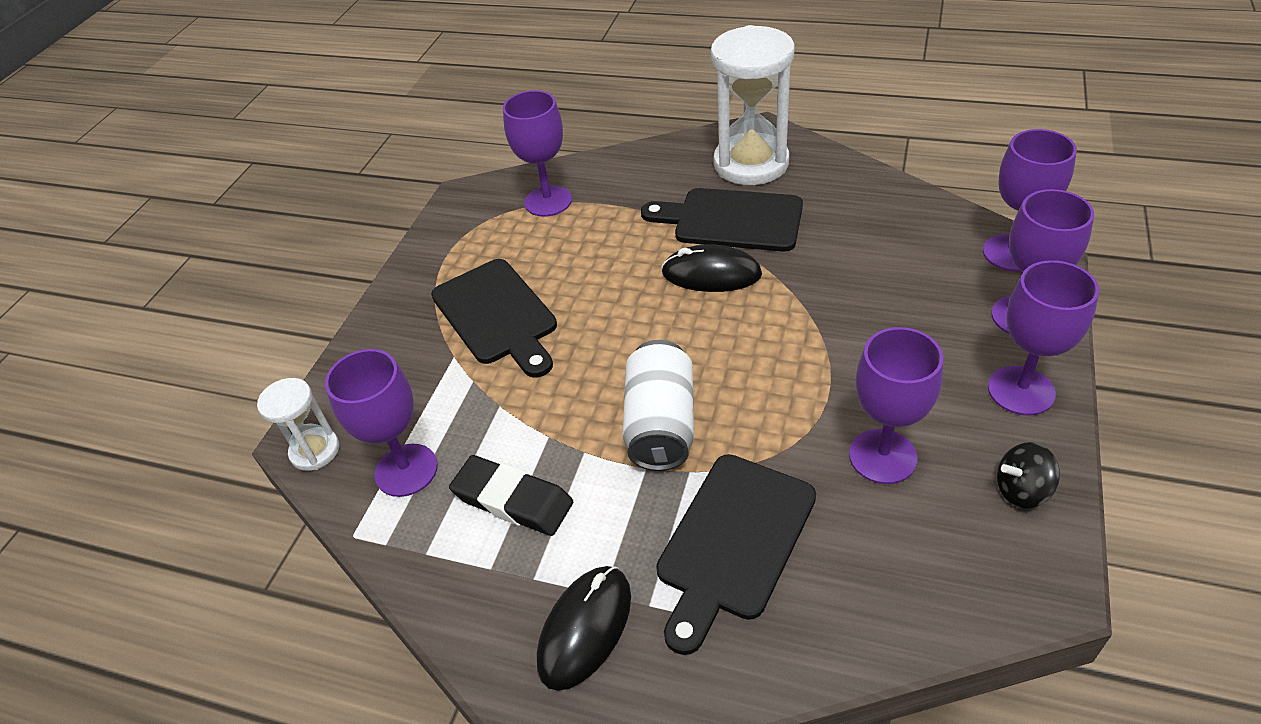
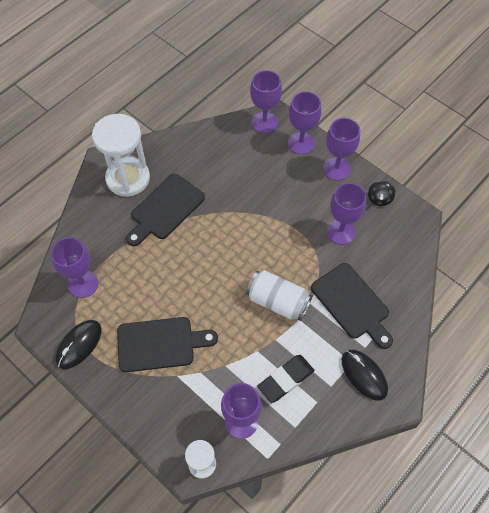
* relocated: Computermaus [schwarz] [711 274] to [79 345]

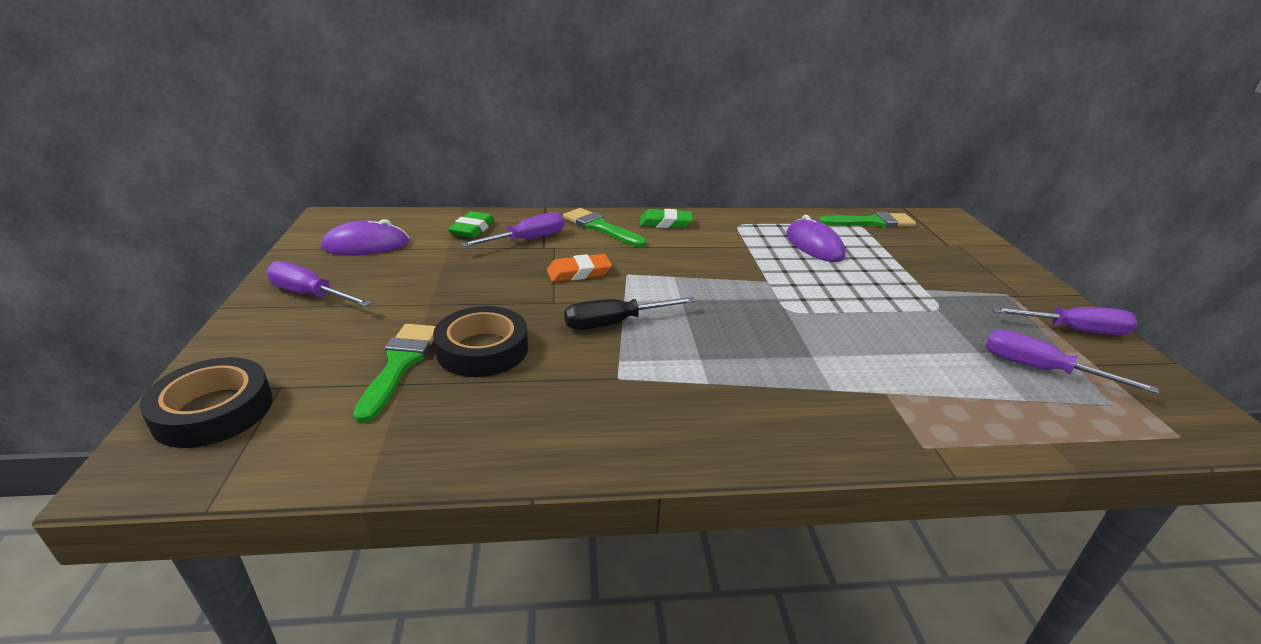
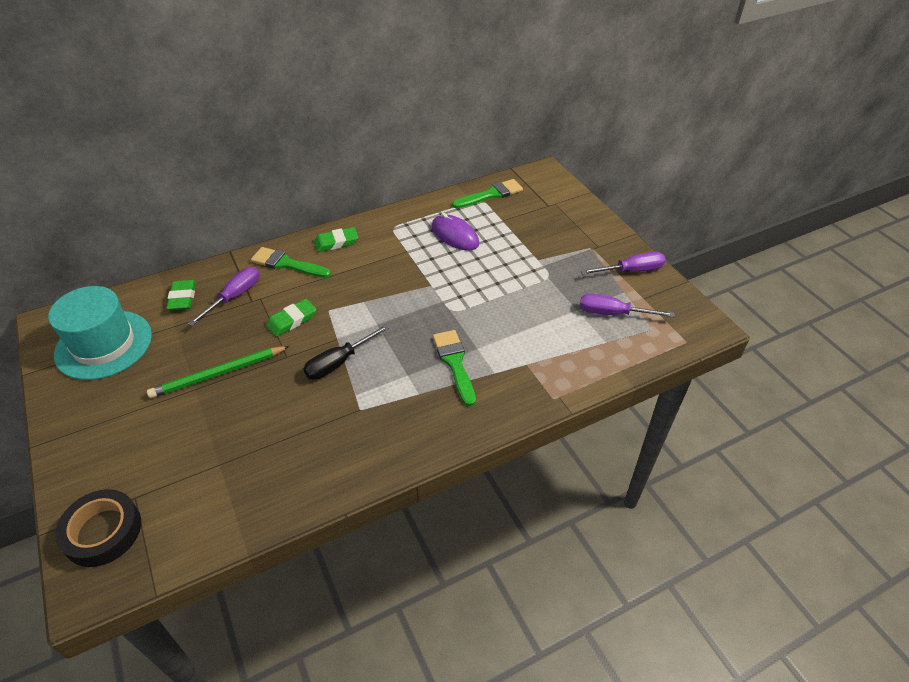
* exchanged: Computermaus [lila] [366 245] to Hut [türkis] [104 344]
* appeared: Bleistift [grün] [218 374]
* colour: Radiergummi [orange] [579 273] to Radiergummi [grün] [292 320]
* relocated: Pinsel [grün] [400 364] to [454 363]
* missing: Schraubenzieher [lila] [310 295]
* missing: Klebeband [schwarz] [482 349]

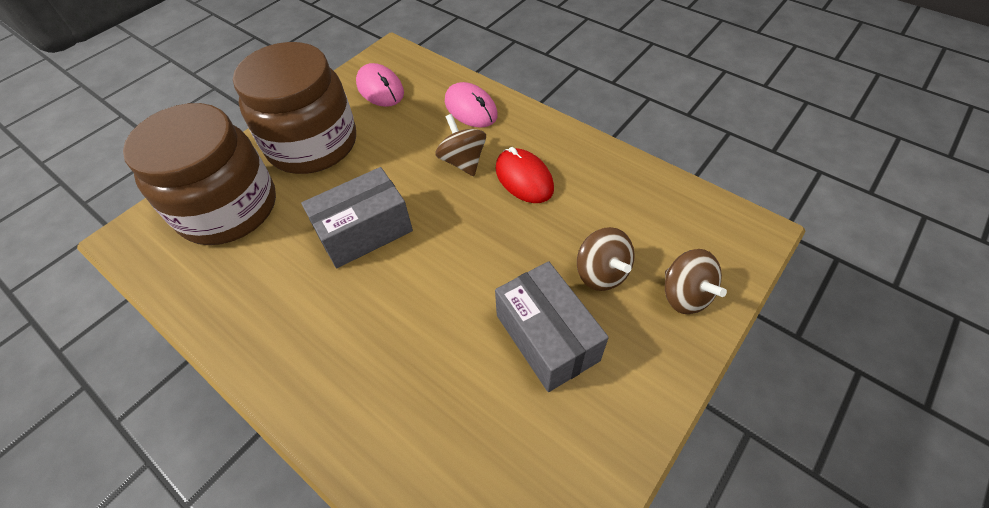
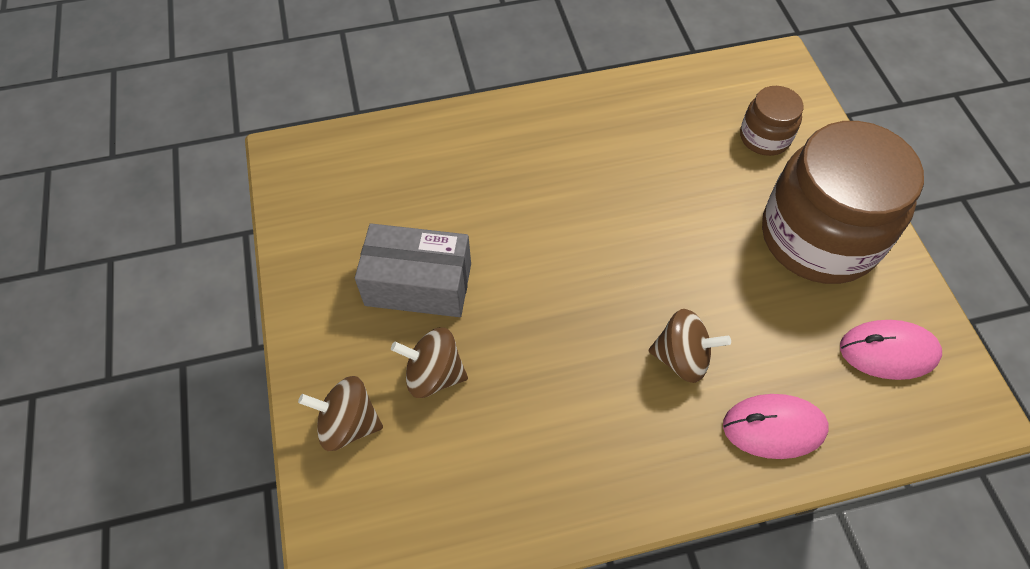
* size: Einmachglas [braun] [228 208] = [764 137] x0.47
* missing: Schachtel [grau] [364 231]
* missing: Computermaus [rot] [524 178]

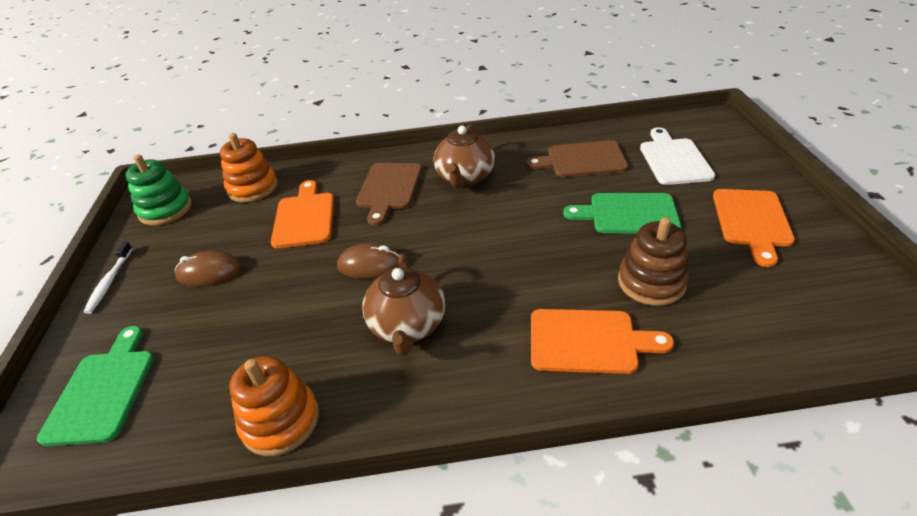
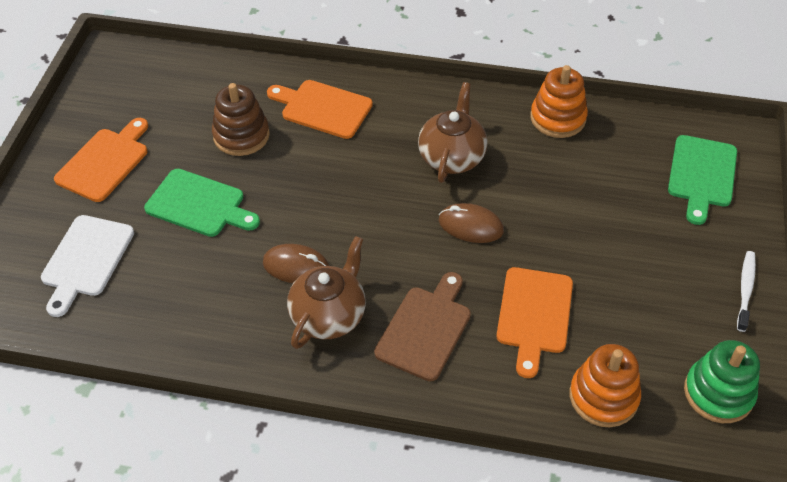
* relocated: Computermaus [braun] [209 272] to [296 266]
* missing: Schneidebrett [braun] [582 160]

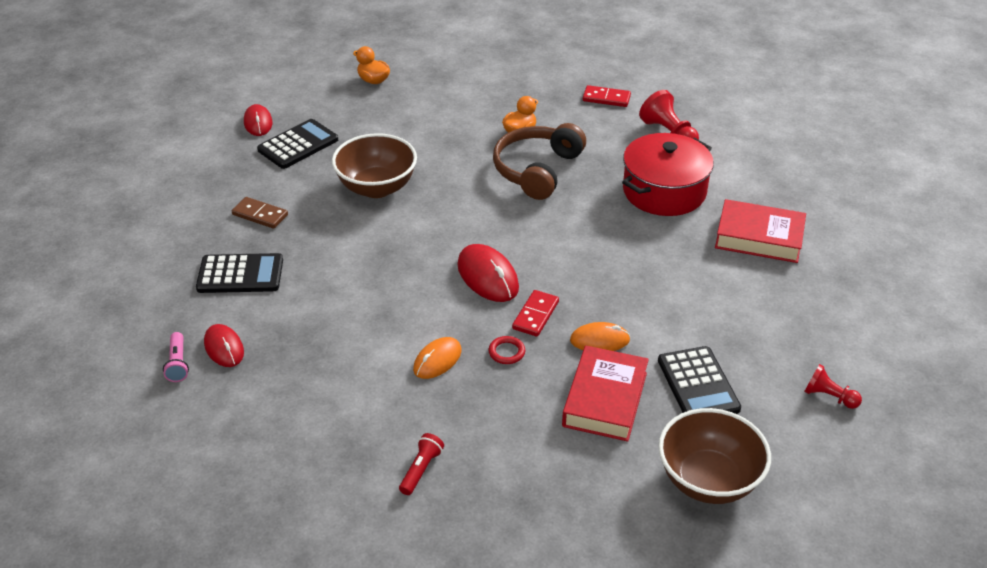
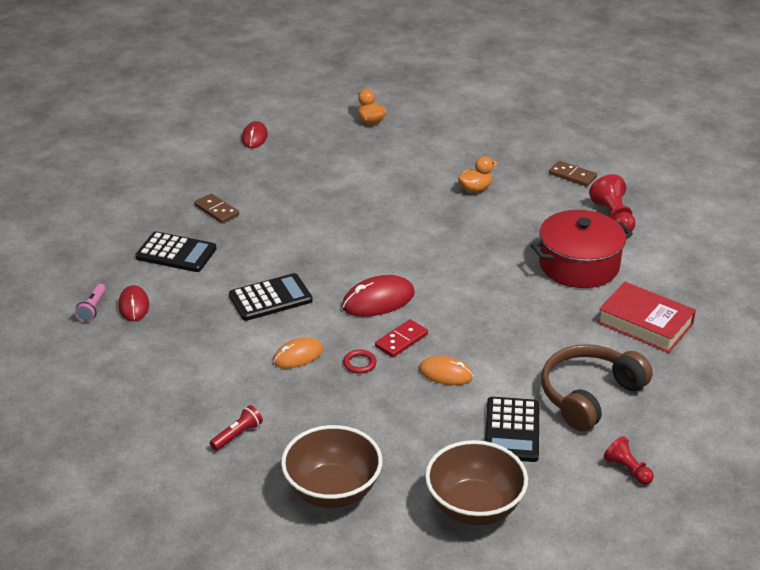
* relocated: Taschenrechner [schwarz] [298 145] to [270 298]
* relocated: Schüssel [braun] [377 187] to [332 491]
* spun: Computermaus [rot] [488 276] = [378 300] 75 degrees clockwise
* relocated: Kopfhörer [braun] [537 170] to [589 395]
* colour: Dominostein [rot] [606 98] to Dominostein [braun] [572 176]
* missing: Buch [rot] [605 399]

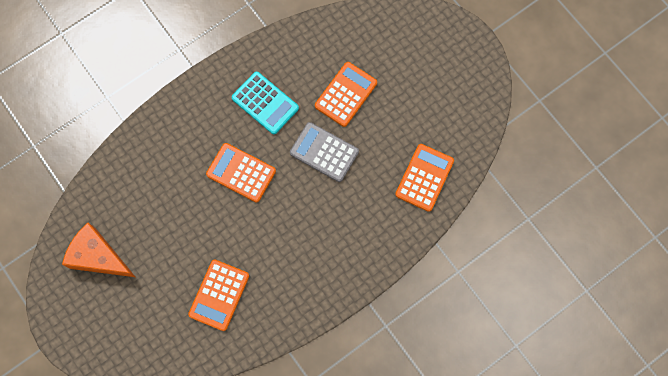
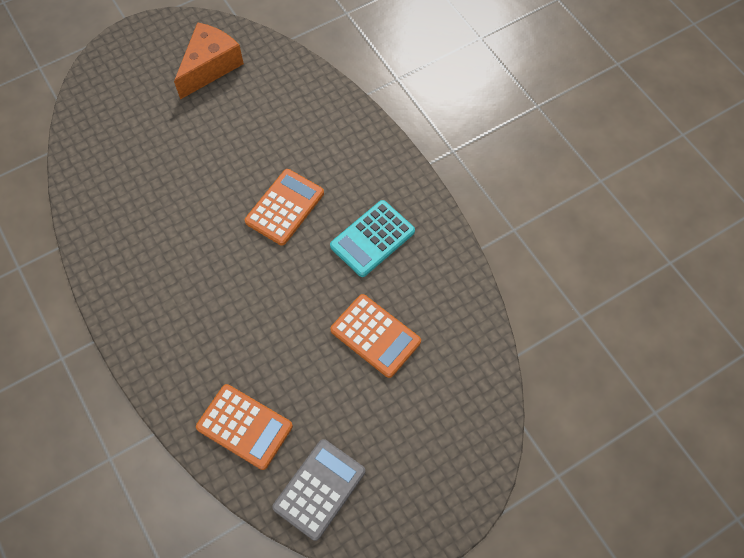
* relocated: Taschenrechner [grau] [324 152] to [319 489]
* missing: Taschenrechner [orange] [219 295]

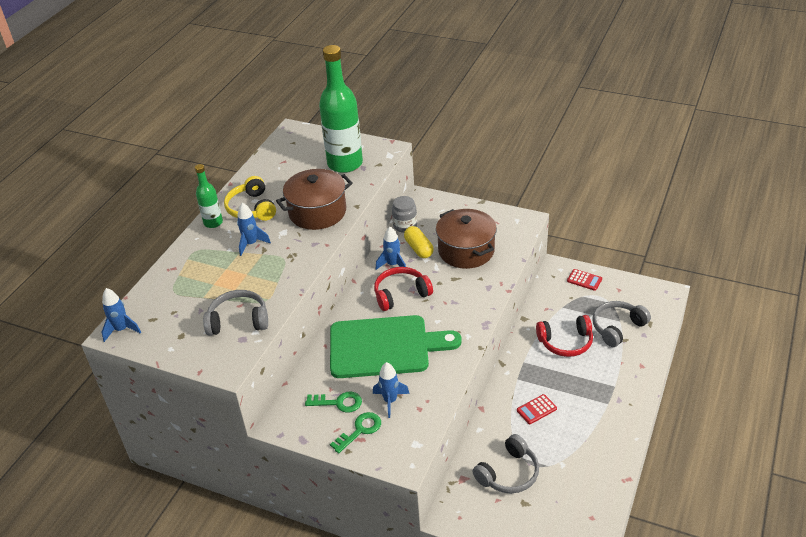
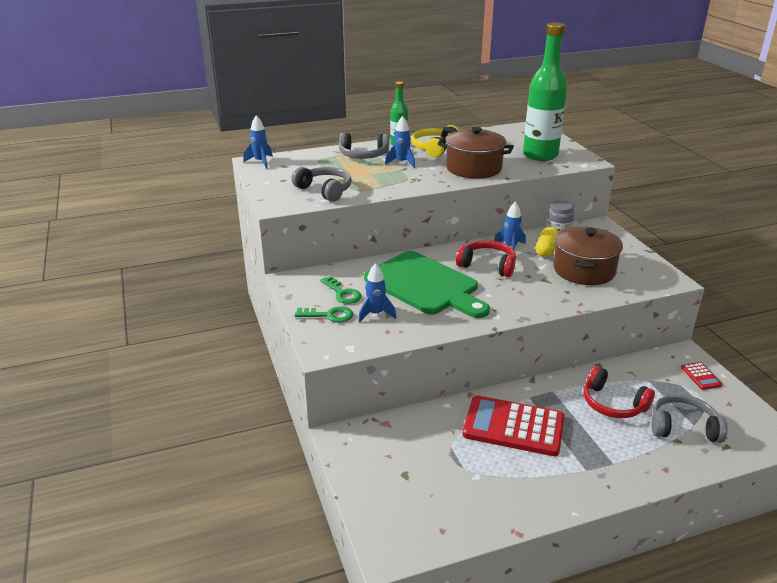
* relocated: Kopfhörer [grau] [508 473] to [363 155]
* size: Taschenrechner [rot] [536 409] = [513 427] x2.31

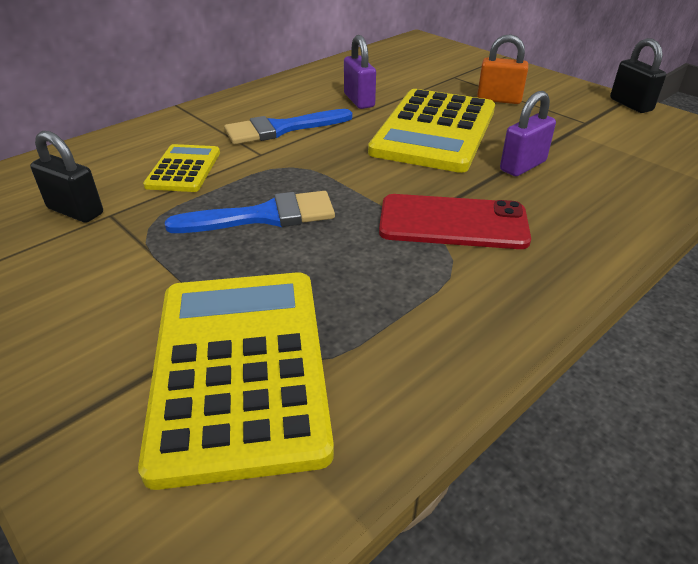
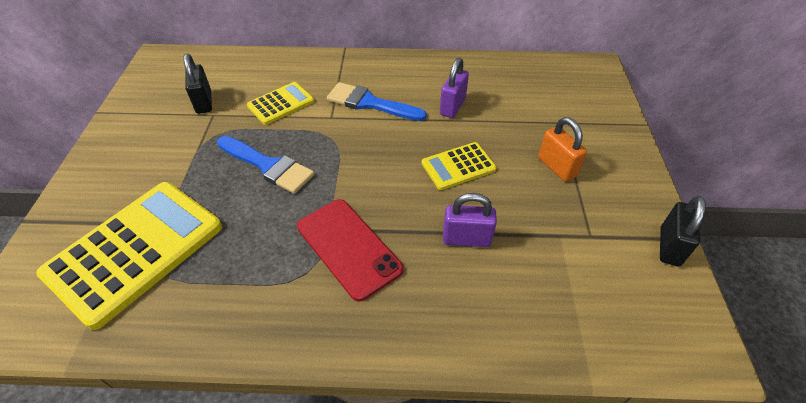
* size: Taschenrechner [gelb] [434 131] = [458 166] x0.51

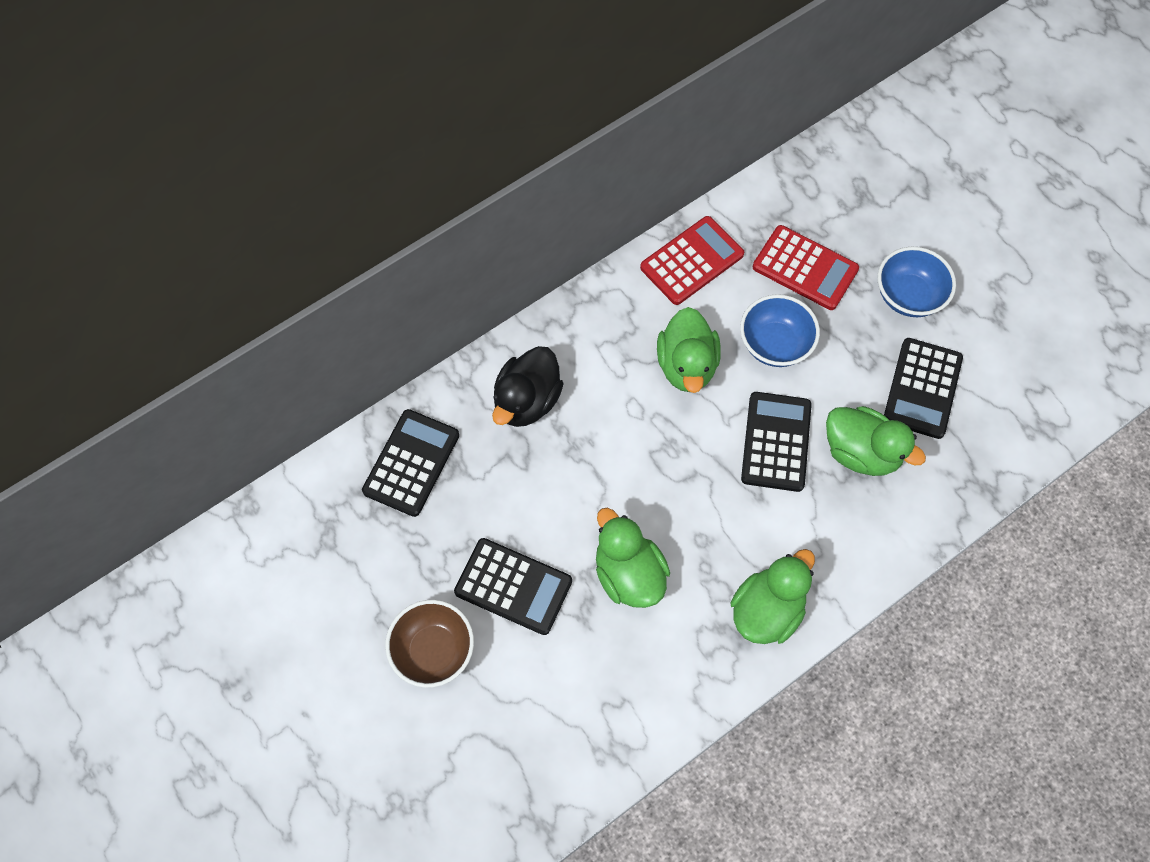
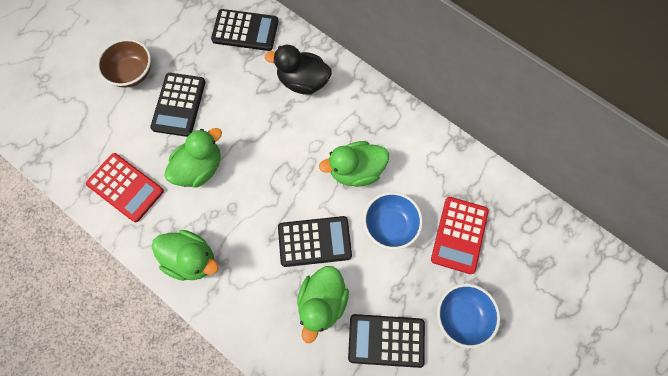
* relocated: Taschenrechner [rot] [691 261] to [125 187]

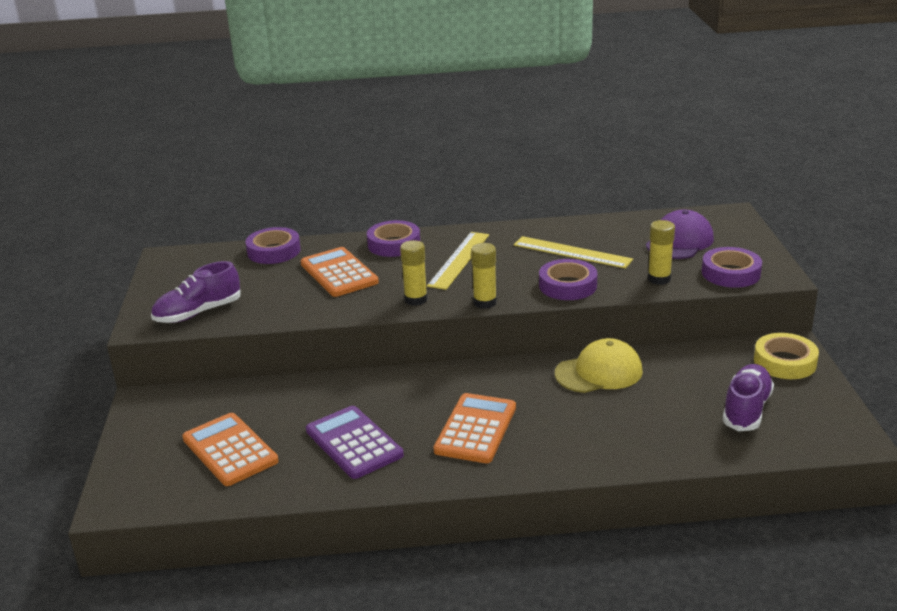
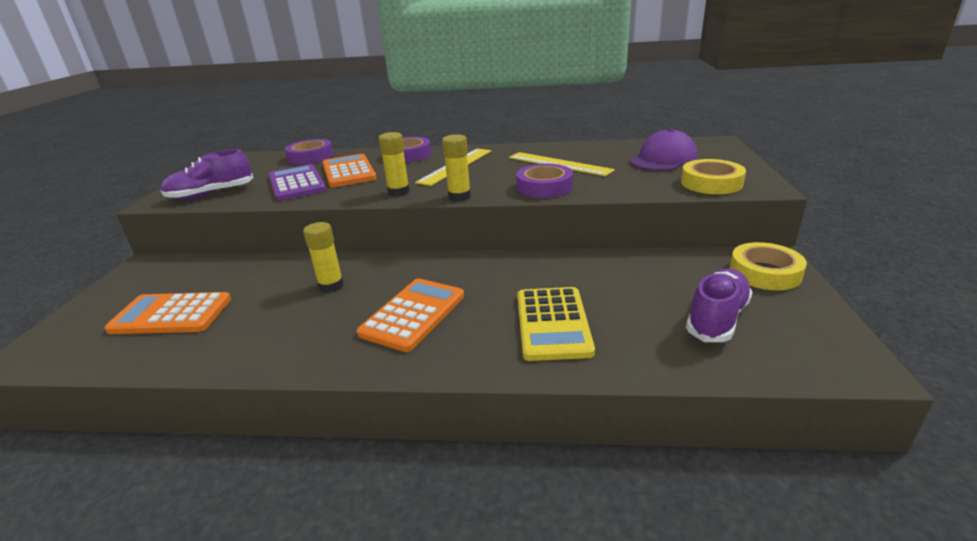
* spun: Taschenrechner [orange] [230 450] = [171 315] 60 degrees counterclockwise
* relocated: Taschenrechner [lila] [354 443] to [296 183]
* relocated: Klebestift [gelb] [659 279] to [331 286]
* appeared: Taschenrechner [gelb] [552 323]
* colour: Klebeband [lila] [730 273] to Klebeband [gelb] [711 183]
* missing: Kappe [gelb] [599 372]

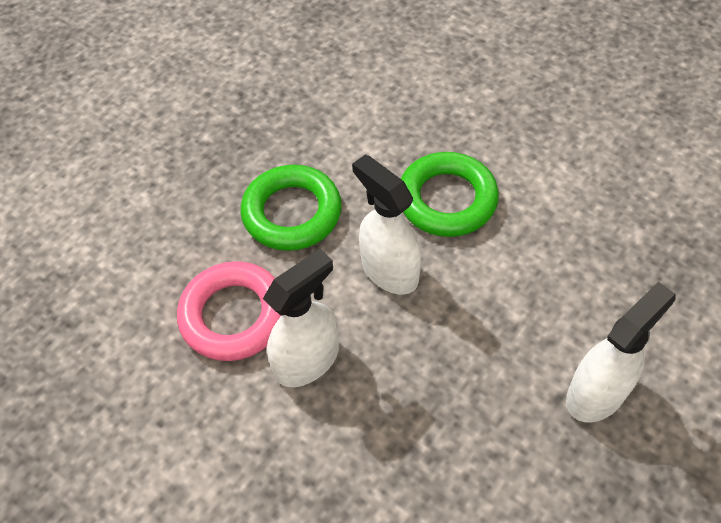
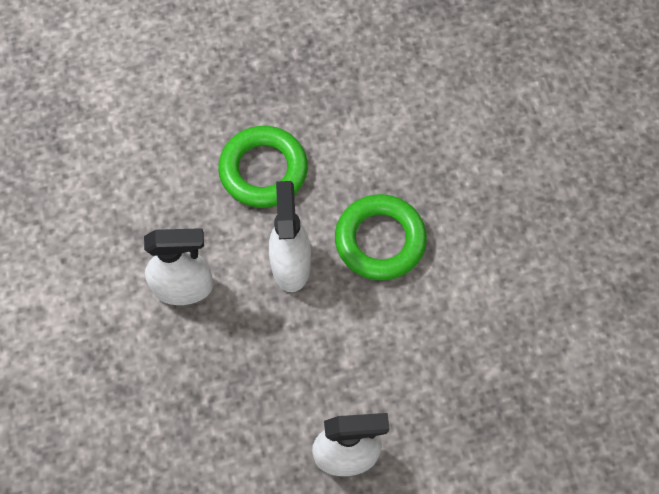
* missing: Ring [rosa] [234 315]

